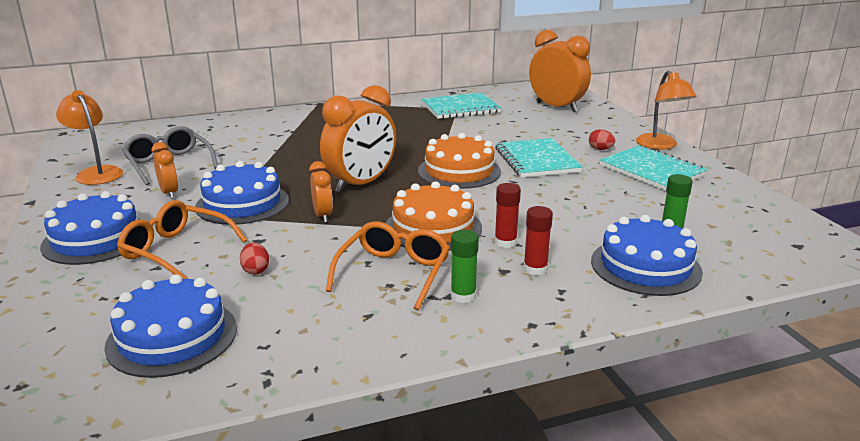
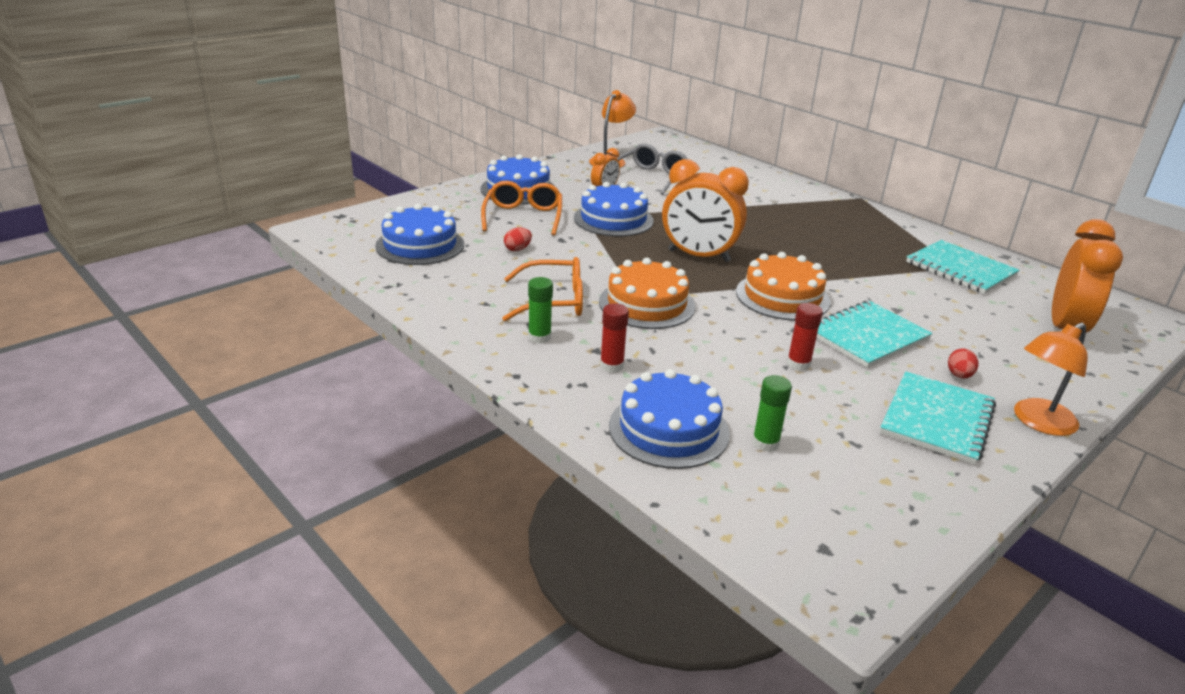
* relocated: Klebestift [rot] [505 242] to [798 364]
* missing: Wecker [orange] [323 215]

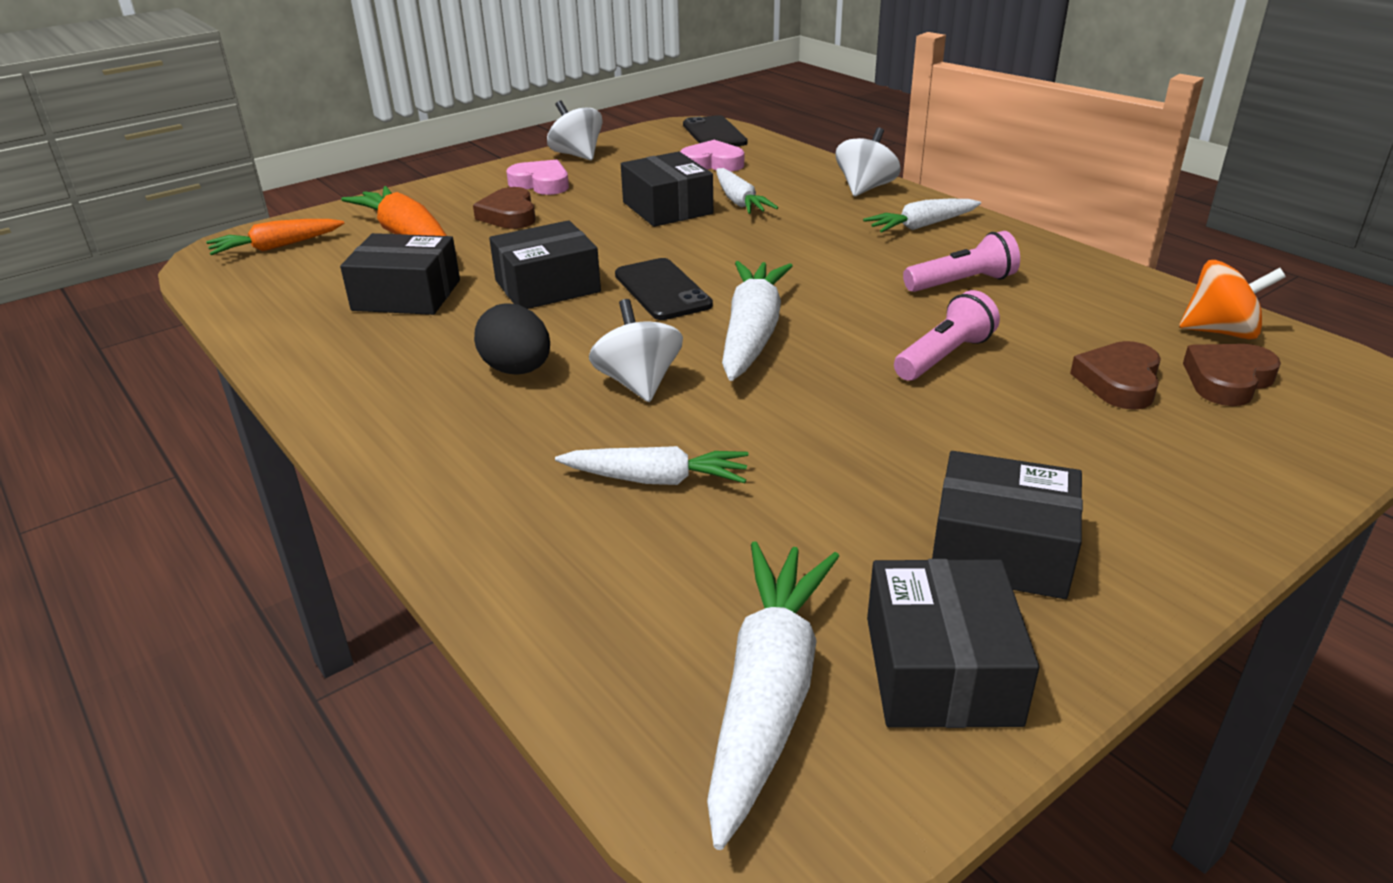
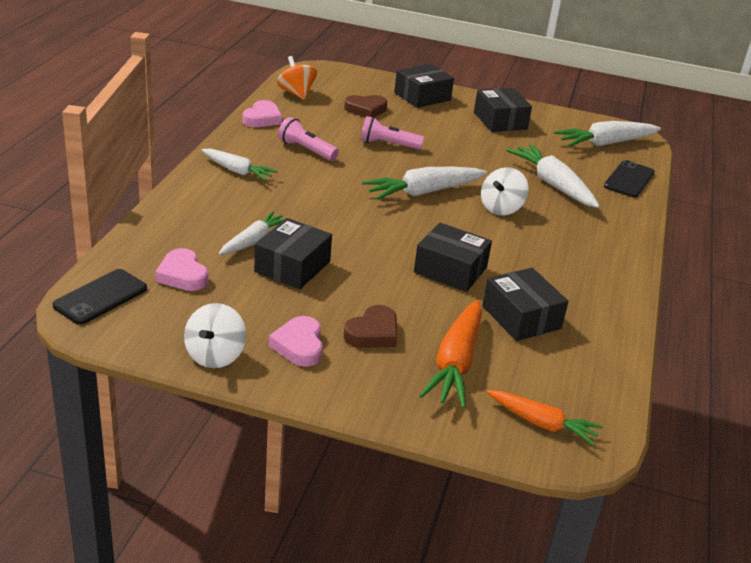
* appeared: Herz [rosa] [262 118]
* relocated: Schachtel [schwarz] [941 670] to [422 96]
* size: Karotte [weiß] [655 479] = [553 185] x1.55
* relocated: Handy [schwarz] [662 290] to [629 180]
* missing: Ei [schwarz] [517 370]
* missing: Kreisel [weiß] [865 188]
* missing: Herz [braun] [1227 380]

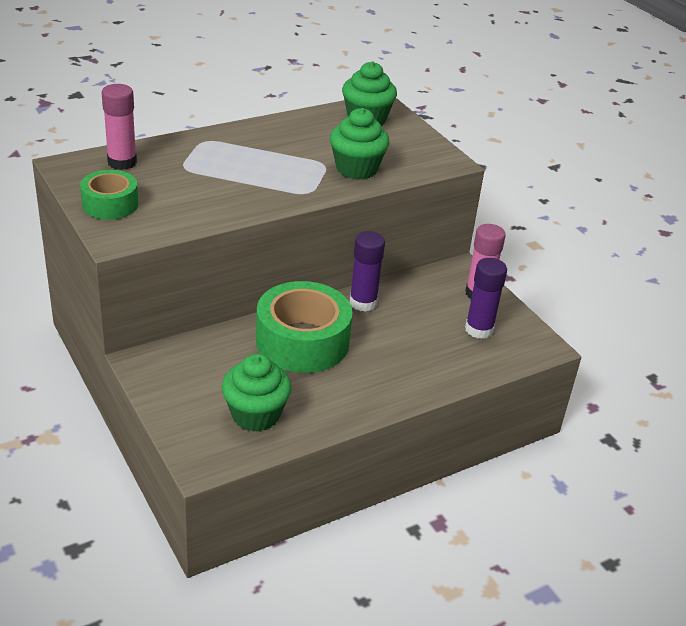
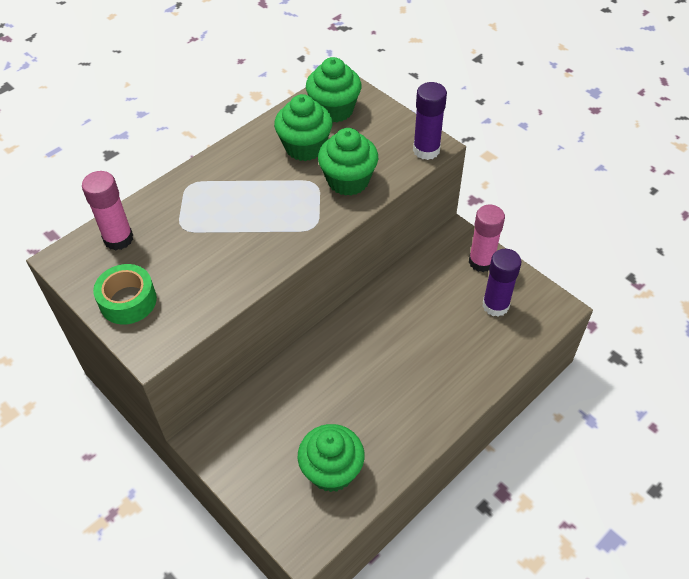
* appeared: Muffin [grün] [305 147]
* relocated: Klebestift [lila] [363 303] to [426 150]
* missing: Klebeband [grün] [302 341]

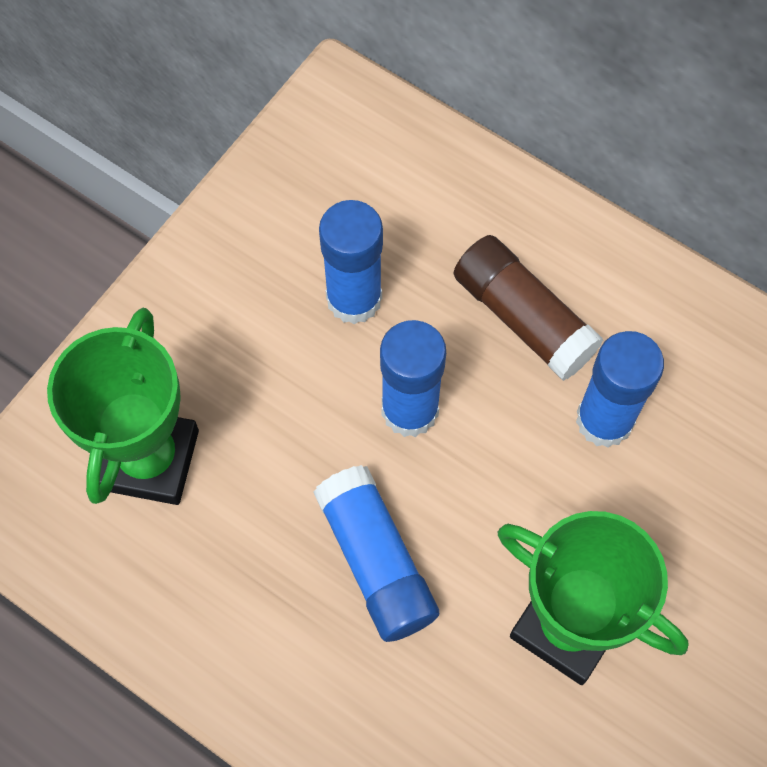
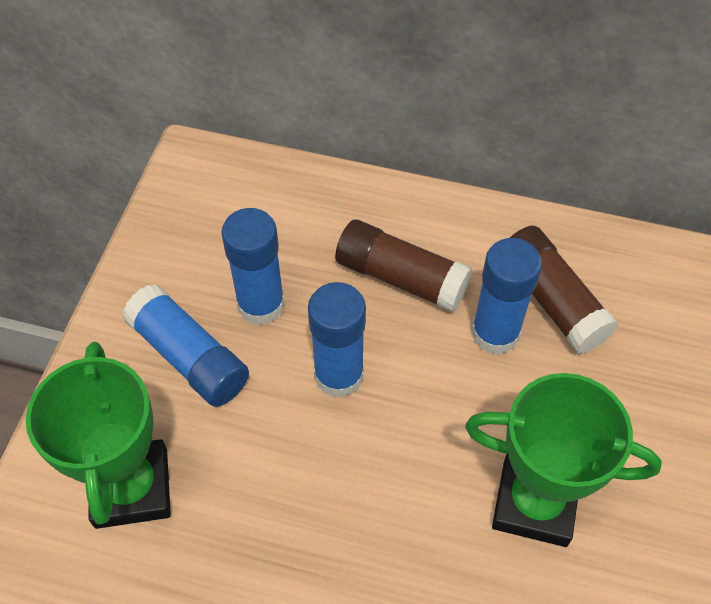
* relocated: Klebestift [blau] [375 561] to [189 357]
* appeared: Klebestift [braun] [552 300]

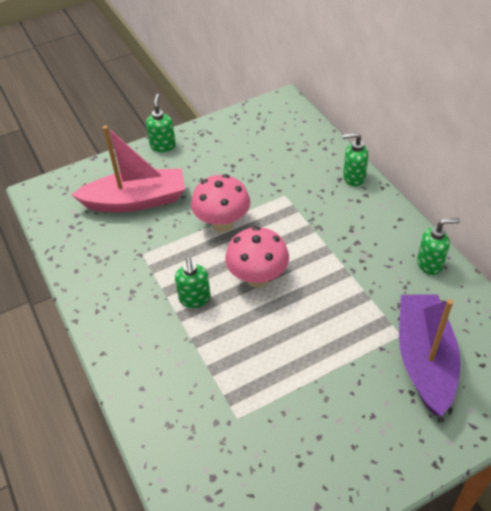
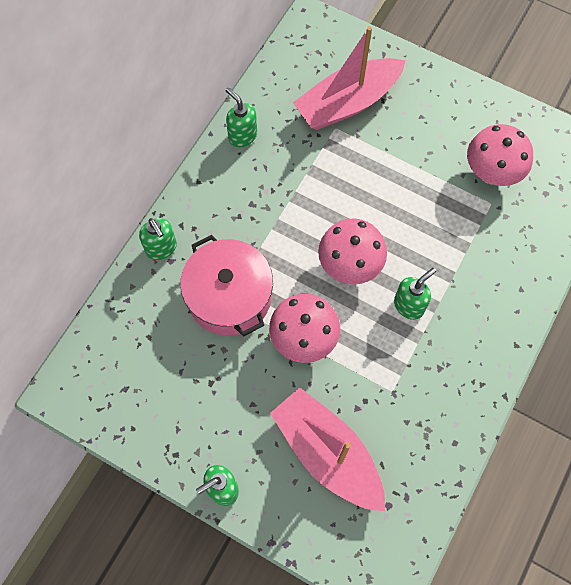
* appeared: Kochtopf [rosa] [229 296]
* colour: Boot [lila] [424 359] to Boot [rosa] [347 103]
* appeared: Pilz [rosa] [491 173]

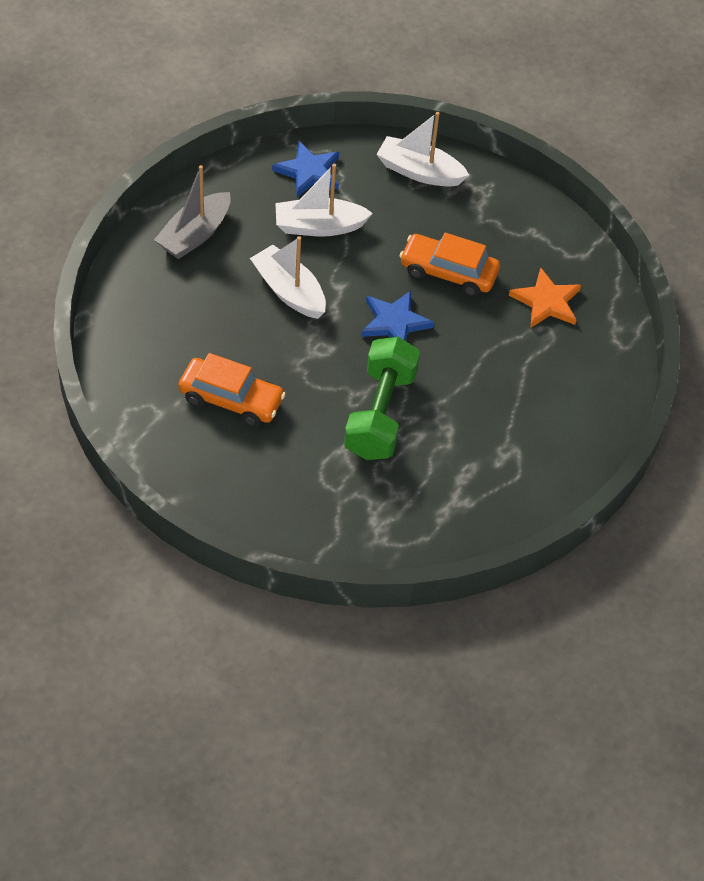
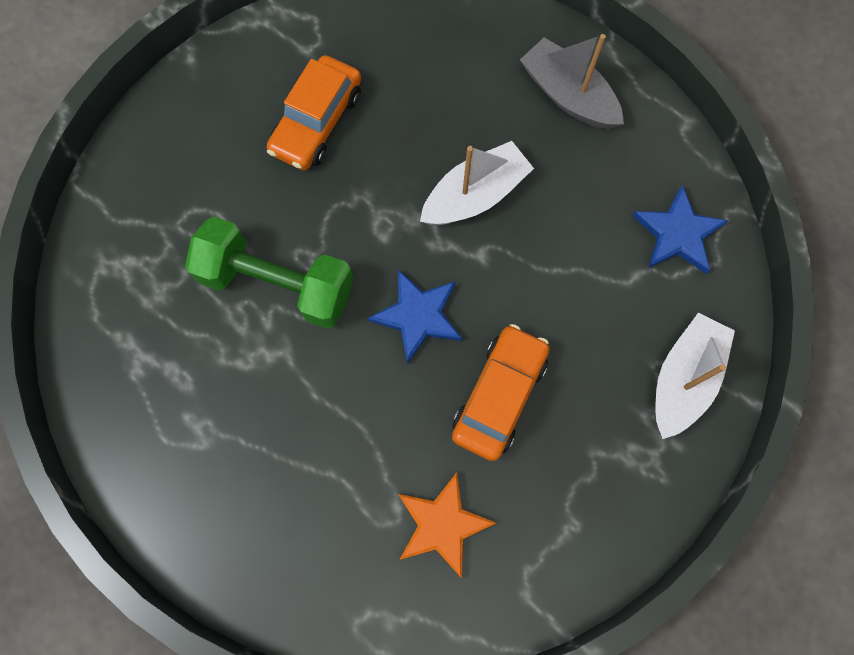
* missing: Boot [weiß] [319 226]

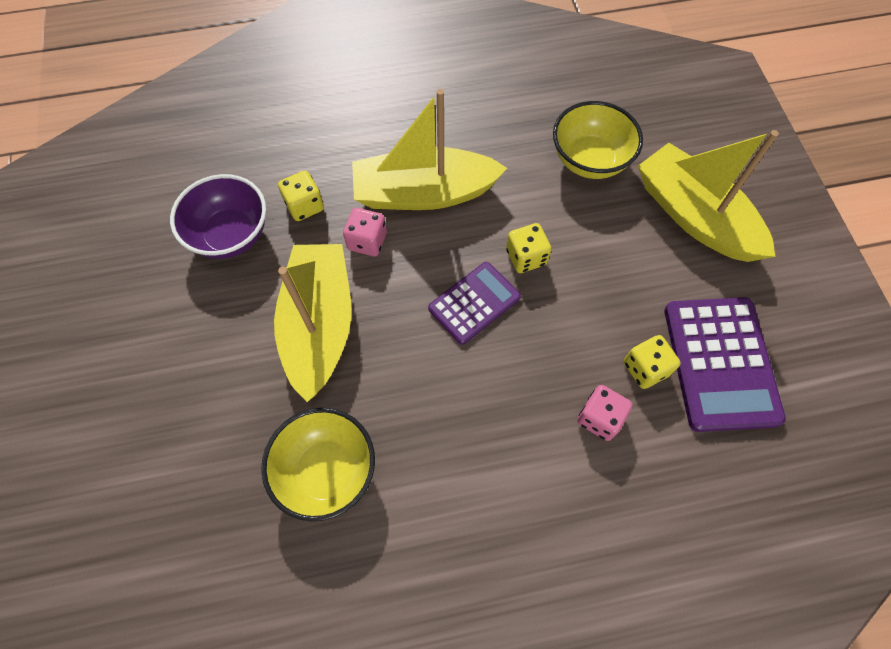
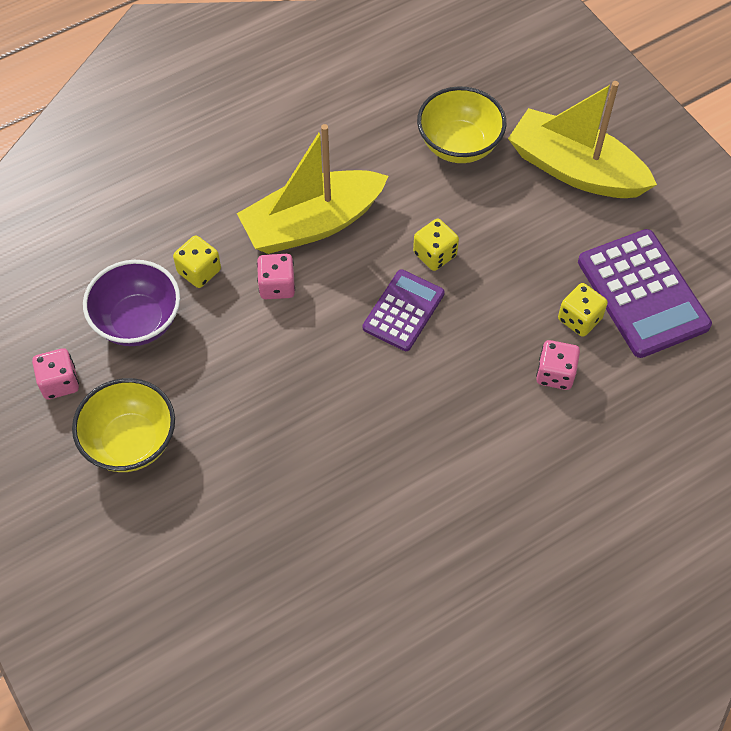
* appeared: Spielwürfel [rosa] [59 382]
* relocated: Schüssel [gelb] [326 471] to [131 442]
* missing: Boot [gelb] [319 325]

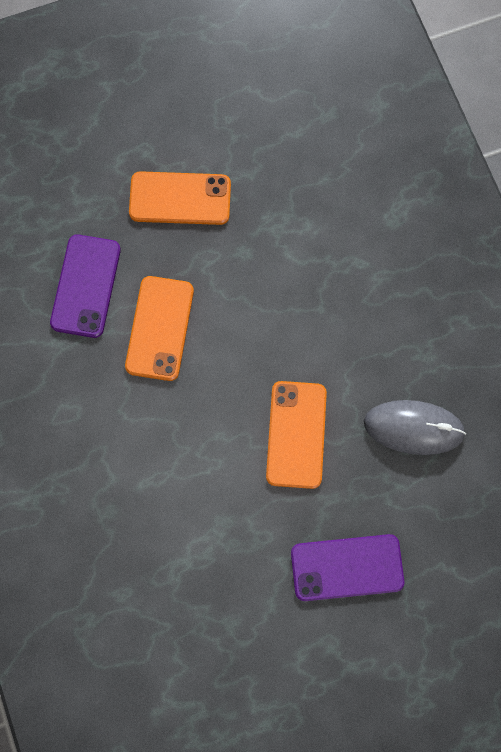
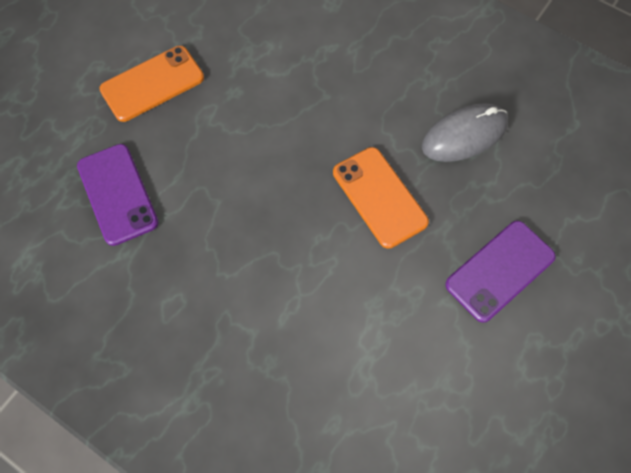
* missing: Handy [orange] [160 328]

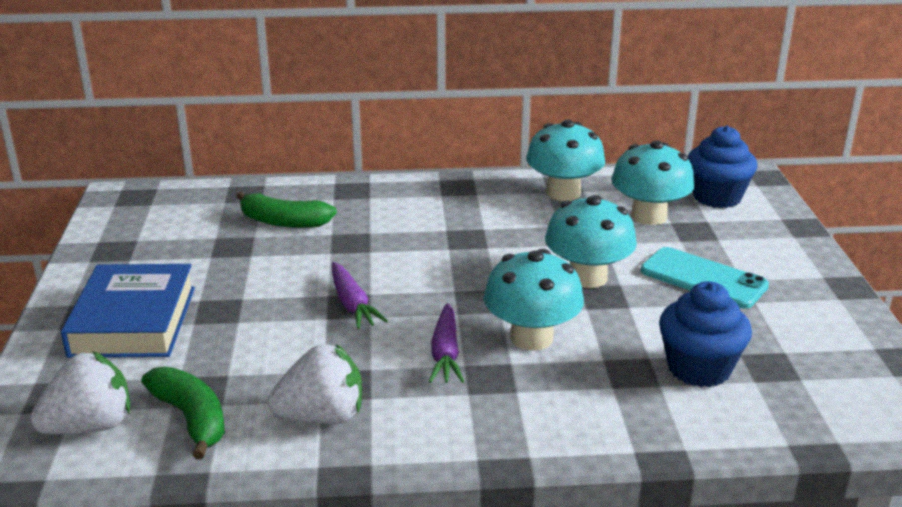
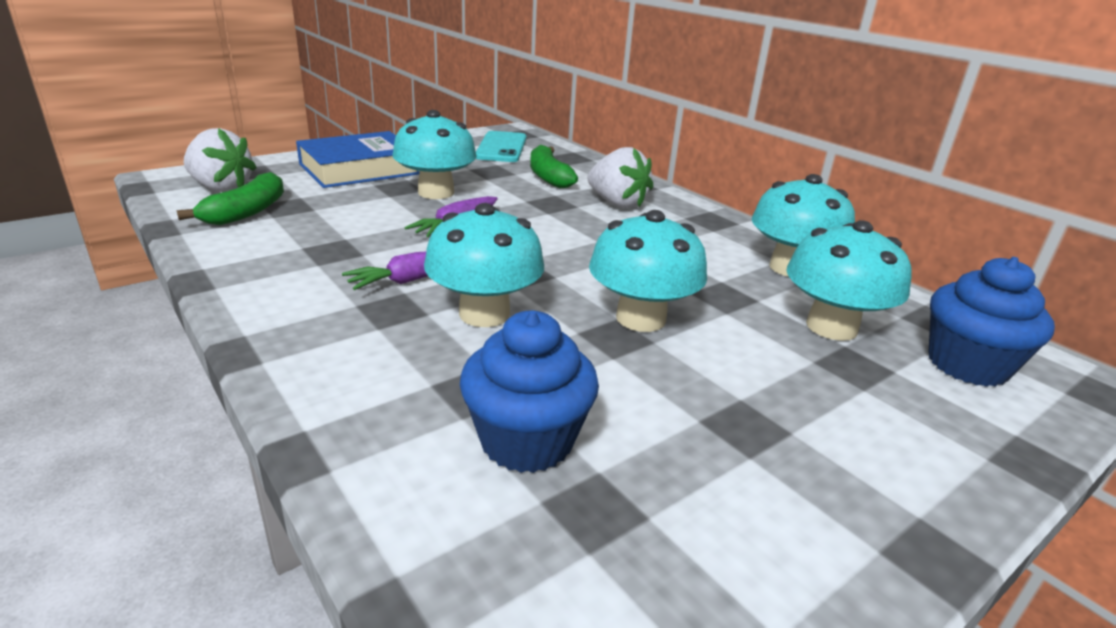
* appeared: Pilz [türkis] [436 192]
* relocated: Handy [türkis] [703 278] to [501 147]
* relocated: Erdbeere [weiß] [322 416] to [617 203]

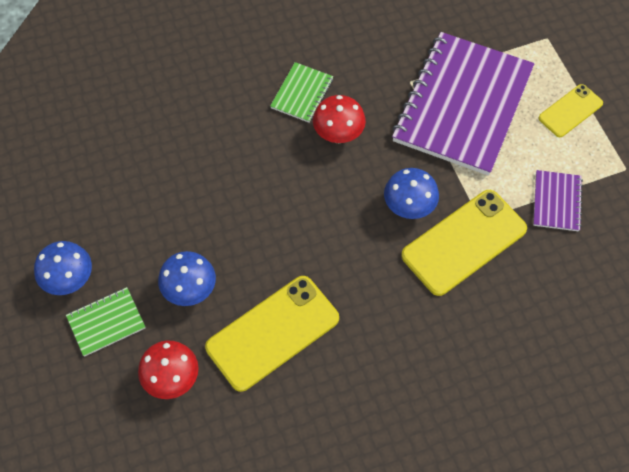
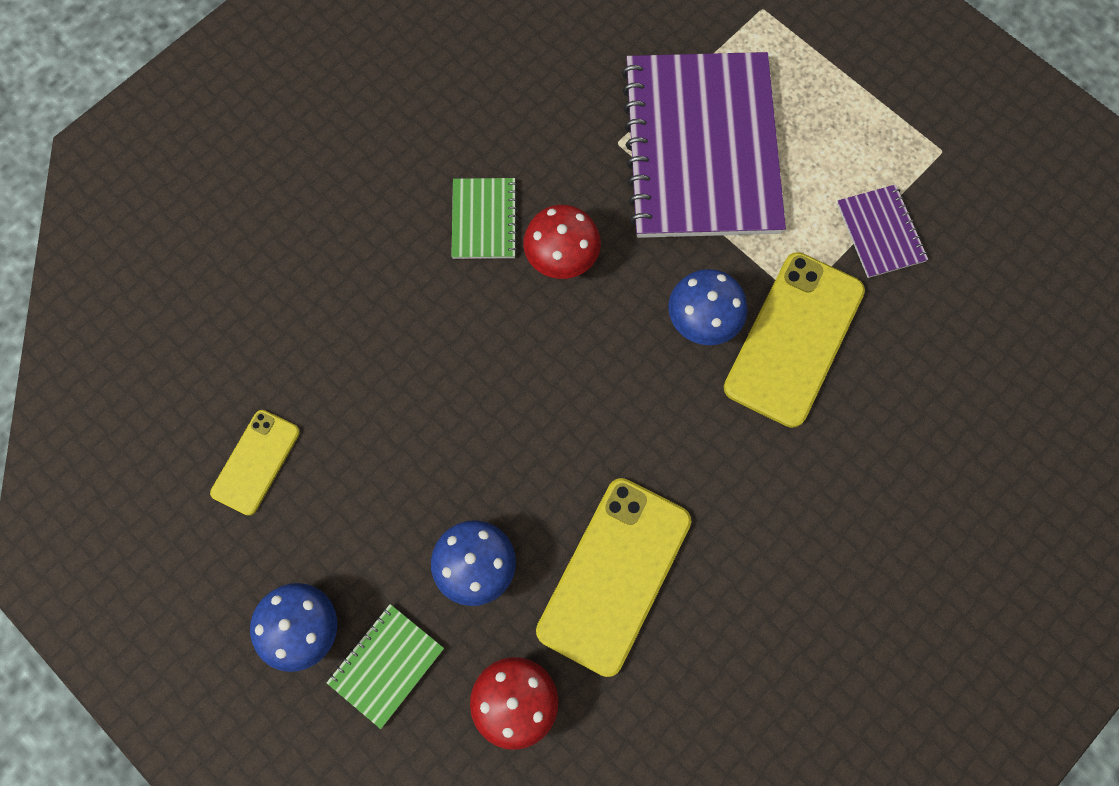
* relocated: Handy [gelb] [570 111] to [256 462]

